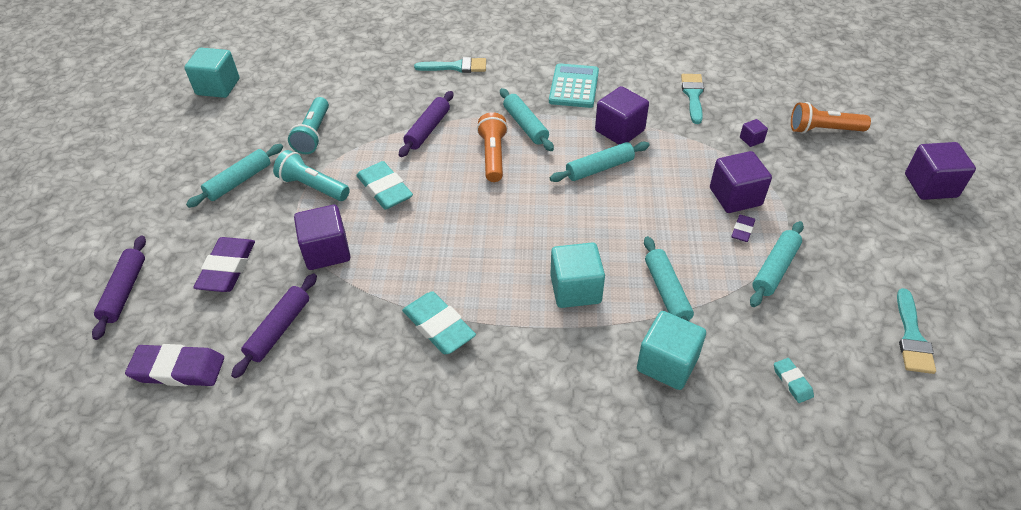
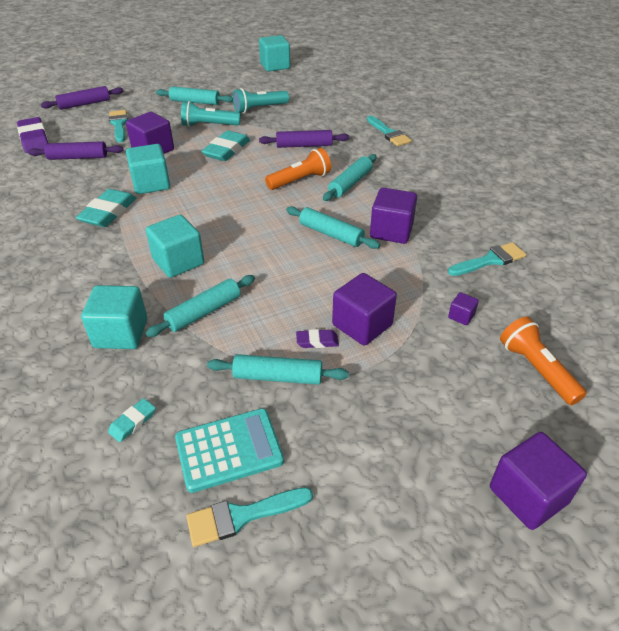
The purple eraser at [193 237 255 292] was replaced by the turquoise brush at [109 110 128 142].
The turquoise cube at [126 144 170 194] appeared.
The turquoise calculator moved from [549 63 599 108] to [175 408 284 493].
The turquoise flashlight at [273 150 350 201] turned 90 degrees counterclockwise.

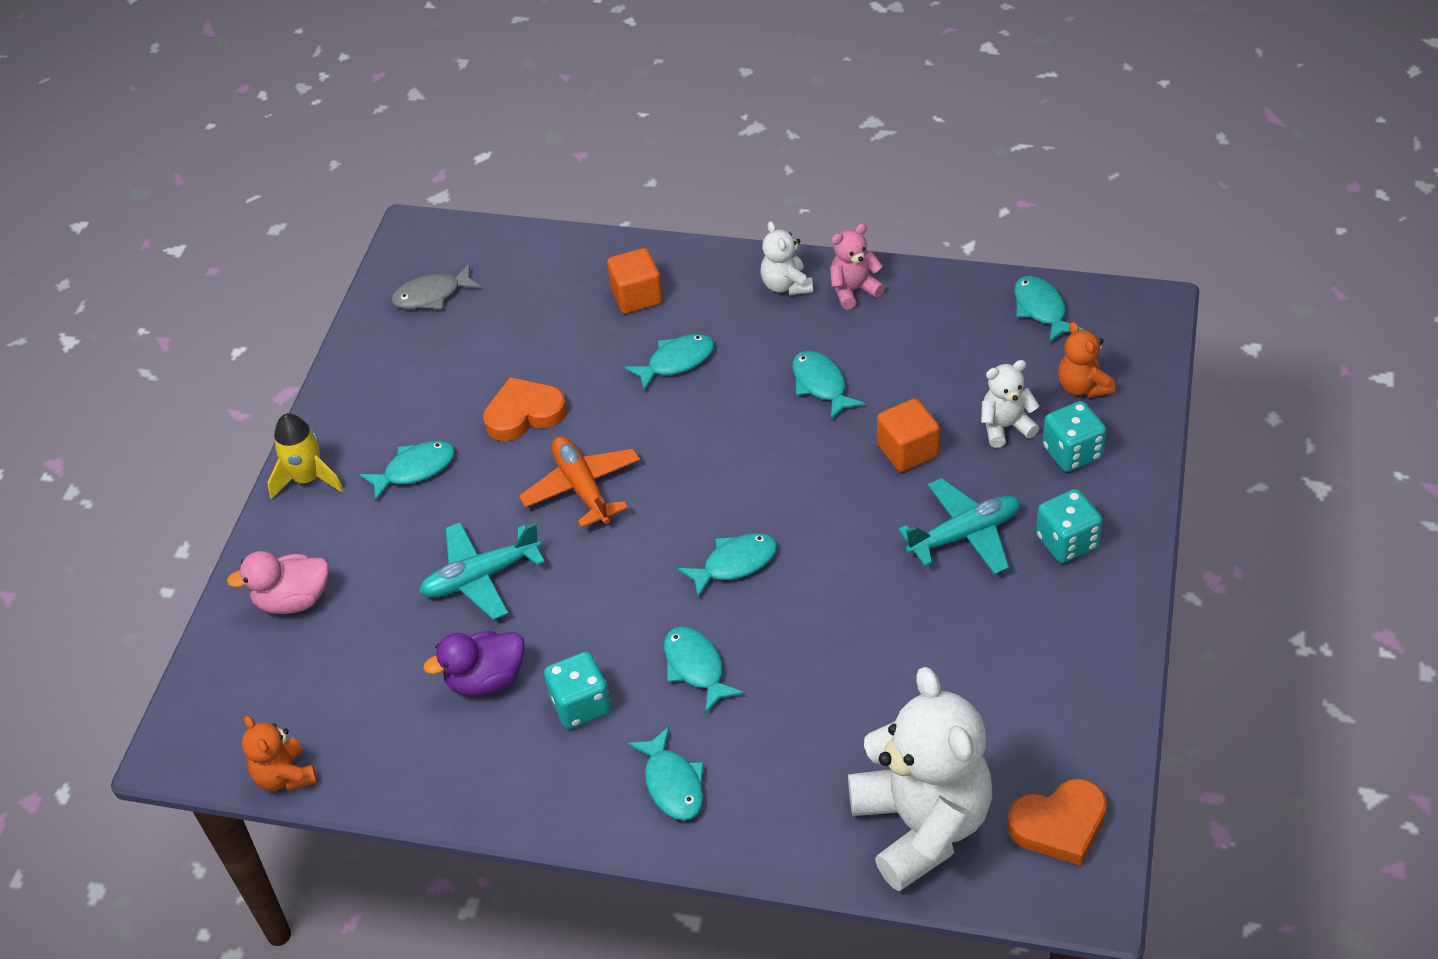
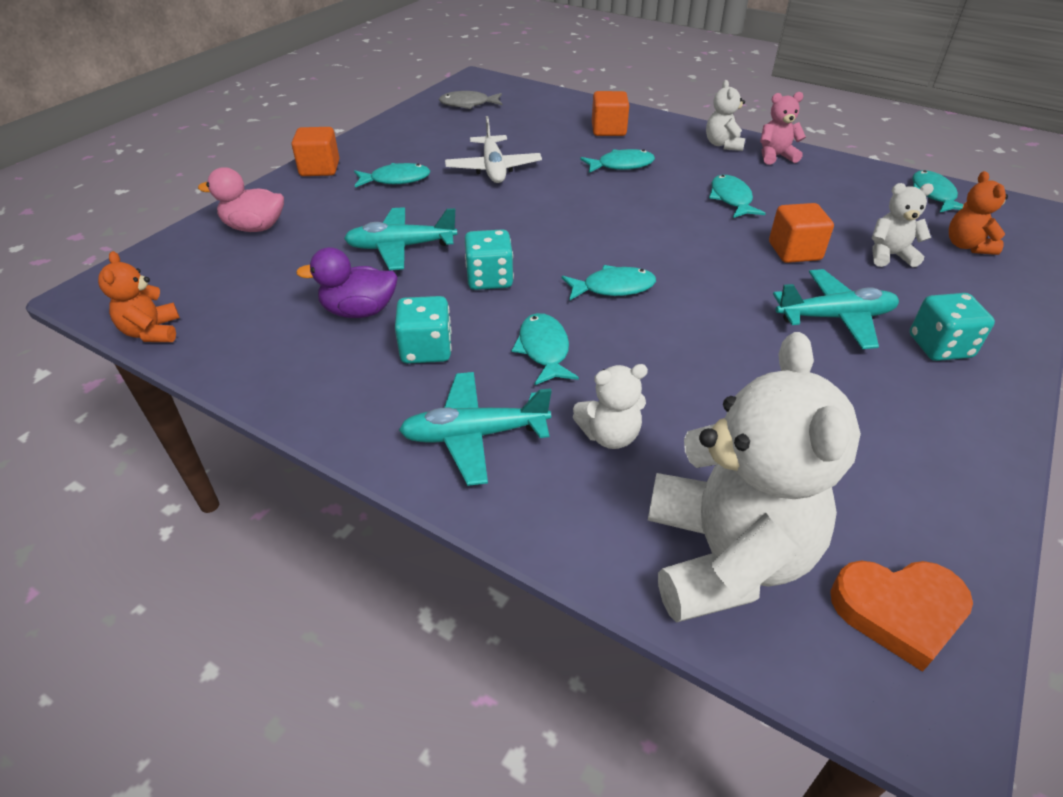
The yellow rocket at [267 413 344 500] was replaced by the orange cube at [292 127 339 176].
The turquoise fish at [628 727 704 820] was replaced by the turquoise plane at [399 372 552 486].
The orange heart at [483 377 567 441] was replaced by the white plane at [445 116 542 183].
The turquoise dice moved from [1042 401 1106 472] to [465 229 514 290].
The white teddy bear at [573 364 648 449] appeared.
The orange plane at [519 436 640 528] disappeared.

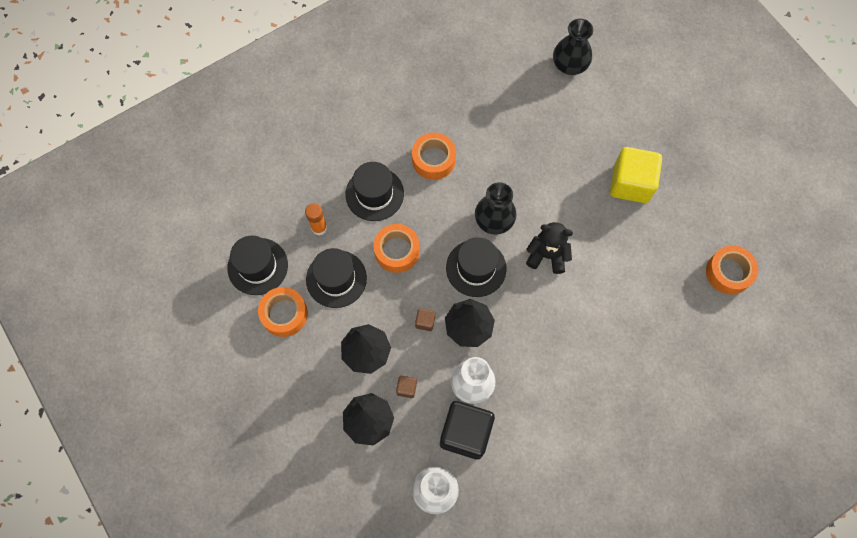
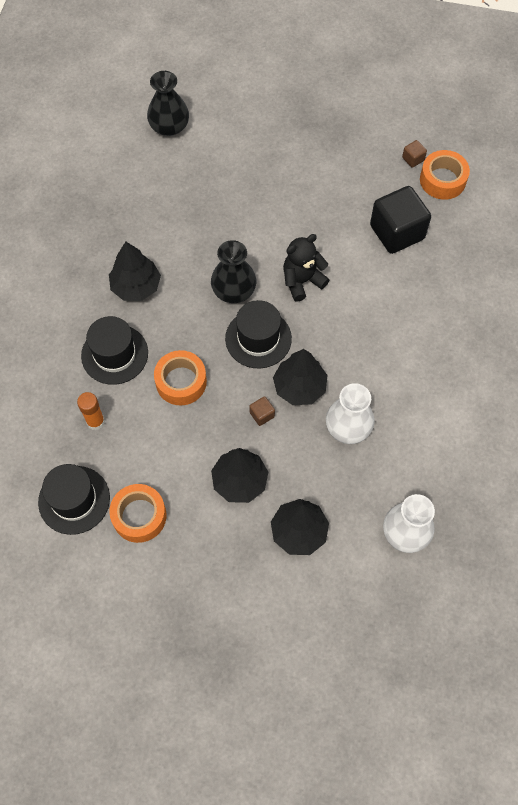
The orange tape at [412 133 456 180] was replaced by the black tree at [109 241 161 301].
The black cube moved from [440 401 495 460] to [370 186 431 254].
The brown cube moved from [396 376 417 398] to [402 140 427 168].
The black hat at [306 248 367 308] disappeared.
The yellow cube at [610 147 662 203] disappeared.

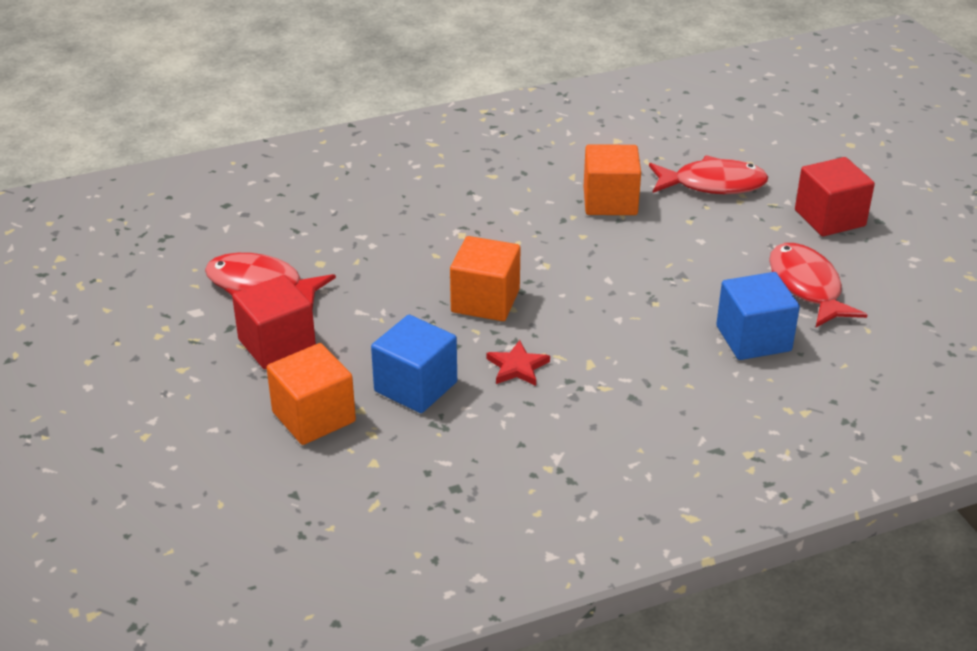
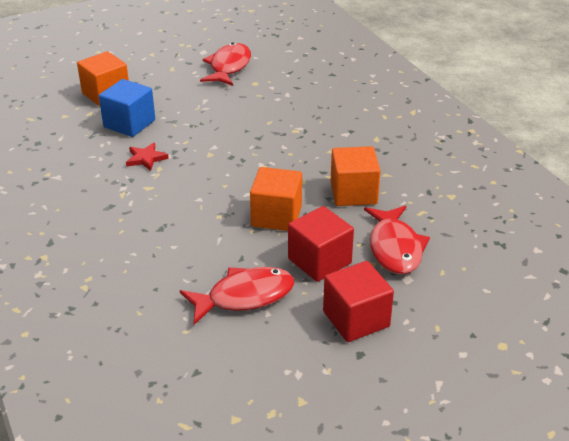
The orange cube moved from [450 236 520 321] to [250 167 302 231].
The red cube moved from [232 275 316 369] to [288 206 354 282].
The blue cube at [716 272 800 360] disappeared.

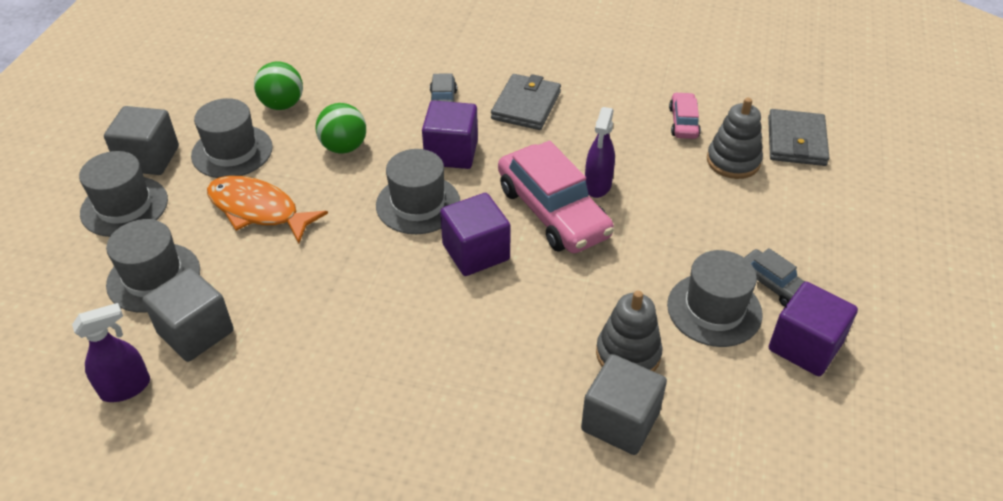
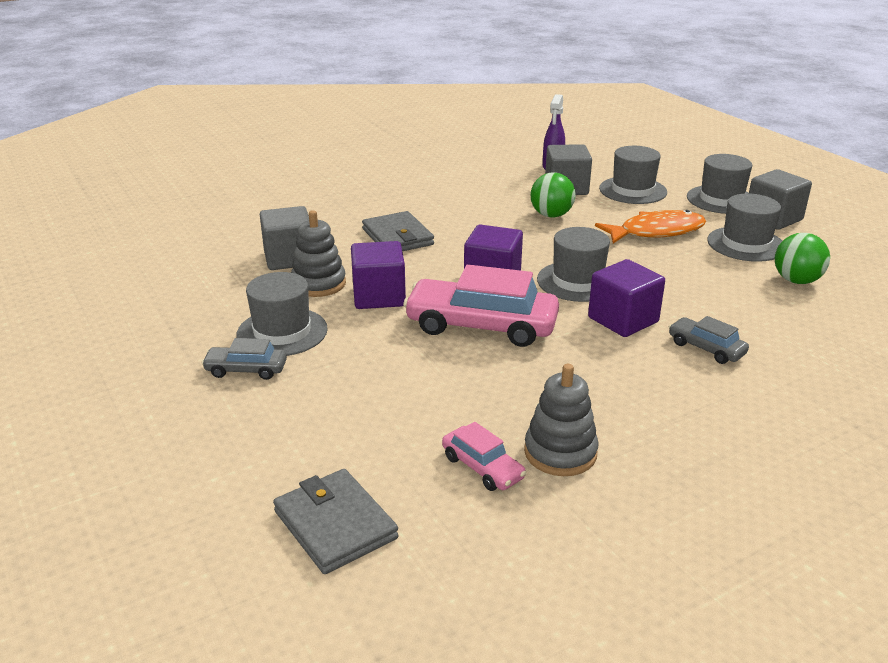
The purple cube moved from [769 282 858 376] to [351 241 406 309].
The grey wallet moved from [491 74 561 130] to [362 211 434 251].
The grey stacking toy moved from [707 98 763 179] to [524 364 599 476].
The green ball moved from [316 103 366 154] to [530 173 576 217].
The purple spray bottle at [585 107 615 198] disappeared.

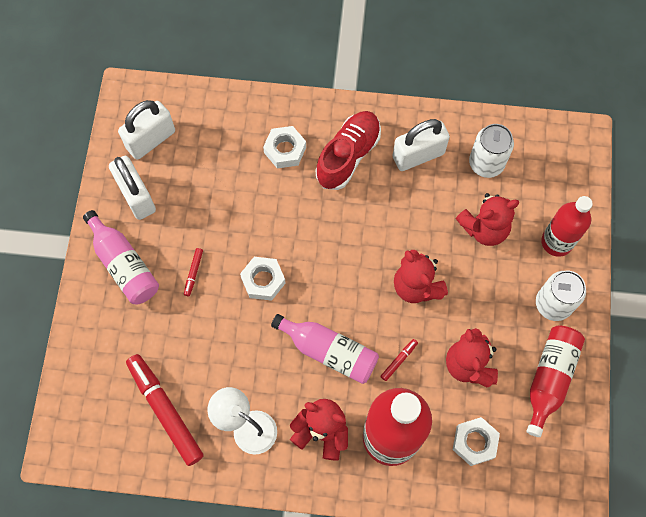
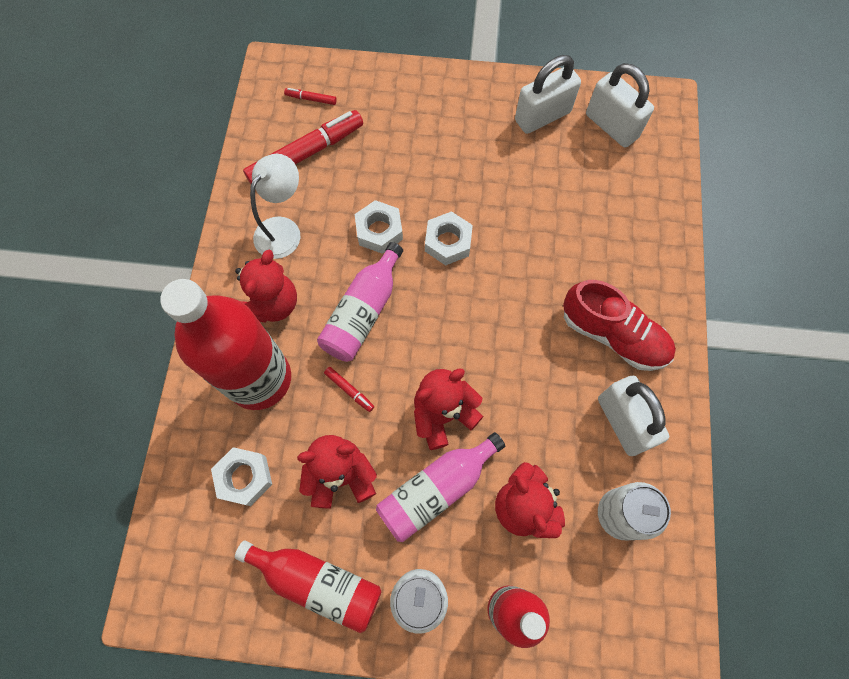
The red marker moved from [184 248 203 296] to [284 88 337 105].
The white nut moved from [263 126 306 168] to [355 200 403 254].
The pink bottle moved from [83 210 159 304] to [376 432 505 542].

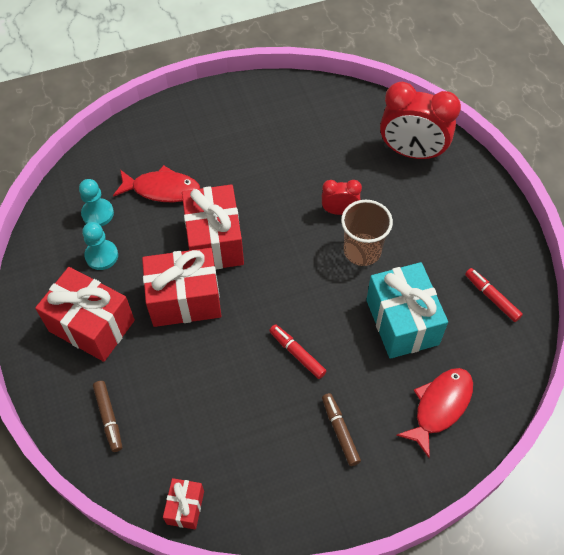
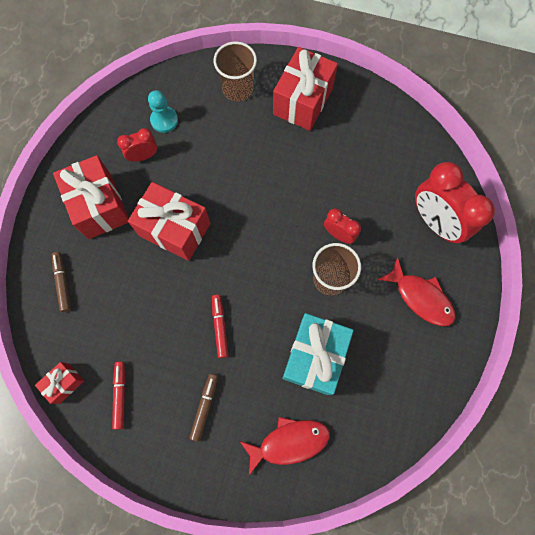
The brown marker at [93 381 122 452] turned 150 degrees clockwise.
The red marker moved from [465 268 523 322] to [112 362 125 430].
The turquoise pawn at [82 222 118 270] was replaced by the red clock at [117 128 157 162].
The brown cup at [214 41 257 102] appeared.
The red gift moved from [182 184 244 270] to [273 47 338 131].
The red fish moved from [113 165 200 202] to [378 257 456 326].

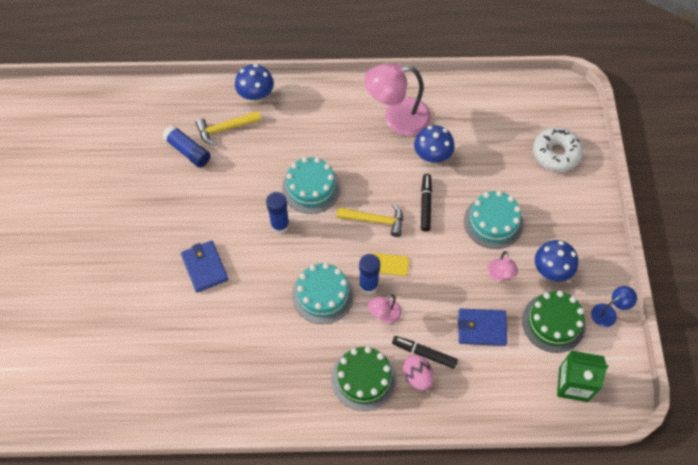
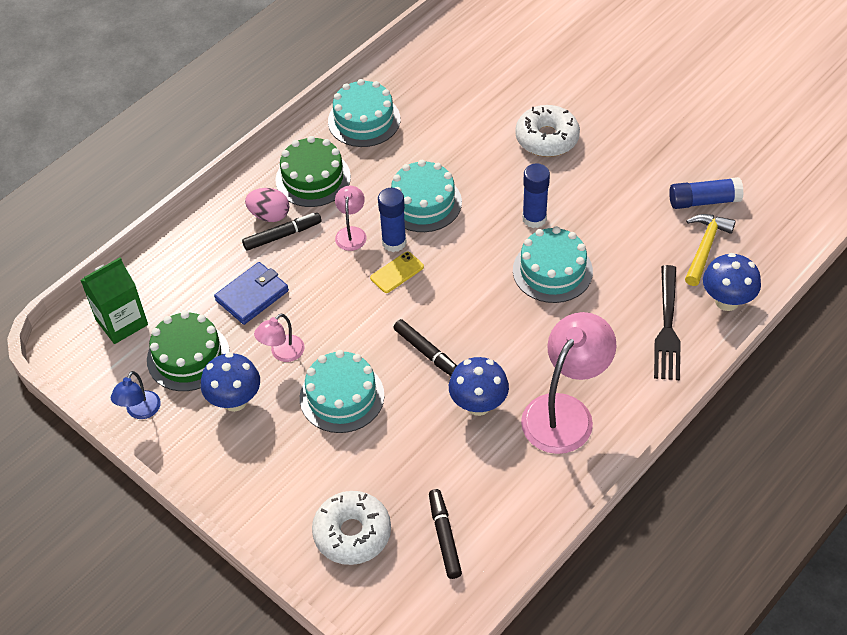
The pink lamp at [487 251 518 281] turned 90 degrees counterclockwise.
The turquoise cake at [328 79 400 147] appeared.
The black marker at [429 489 462 579] appeared.
The blue wallet at [181 240 228 293] was replaced by the white donut at [515 105 580 157].
The black fork at [654 265 680 380] appeared.
The yellow hammer at [336 203 403 237] disappeared.

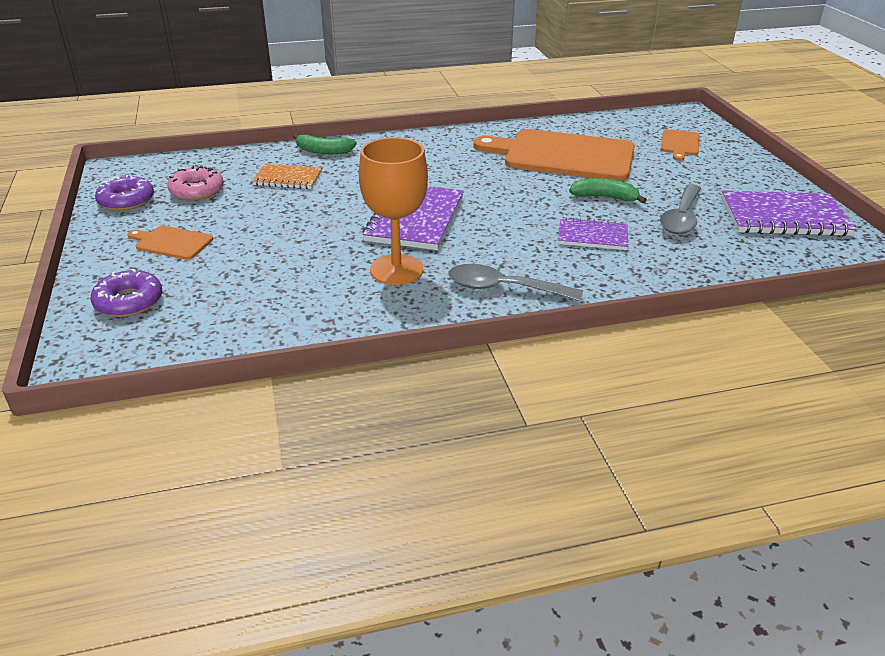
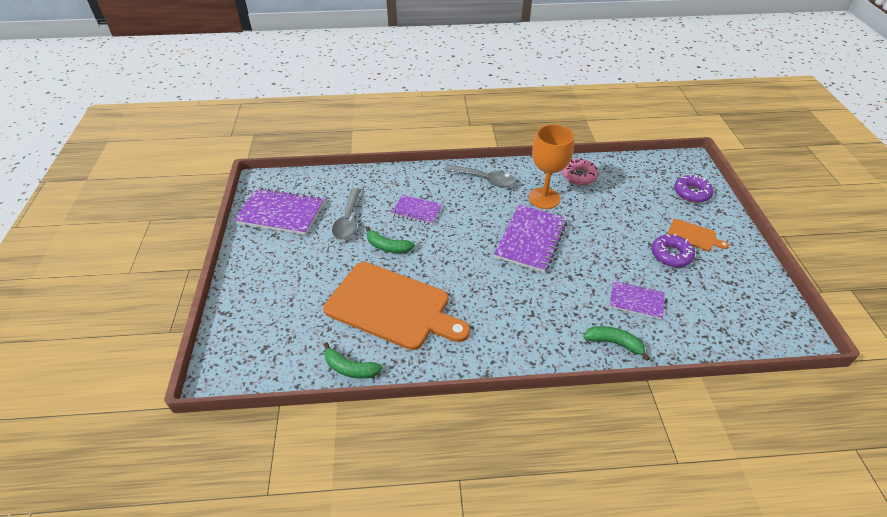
The green banana at [324 342 382 379] appeared.
The grey spoon at [660 184 701 234] turned 150 degrees clockwise.
The pink donut moved from [167 165 224 200] to [562 158 598 185].
The orange notebook at [252 164 322 189] became the purple notebook at [609 281 665 320].
The purple donut moved from [95 175 154 211] to [651 234 695 267].
The orange cutting board at [660 129 700 161] disappeared.

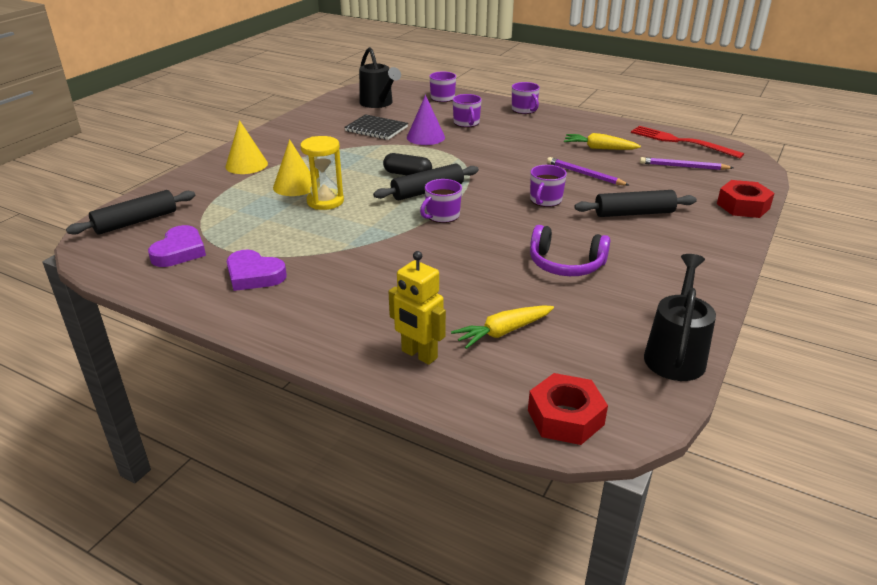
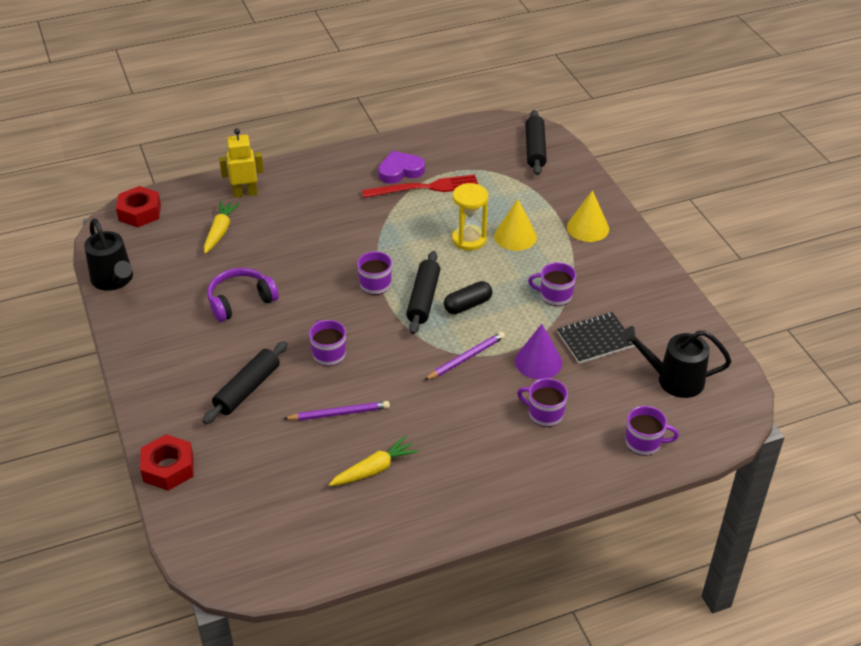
The red fork moved from [631 126 744 159] to [362 175 479 198].
The purple pencil moved from [640 157 734 170] to [425 332 505 380].
The purple mug moved from [512 82 540 114] to [528 262 576 306].
The purple heart at [148 225 206 267] disappeared.

